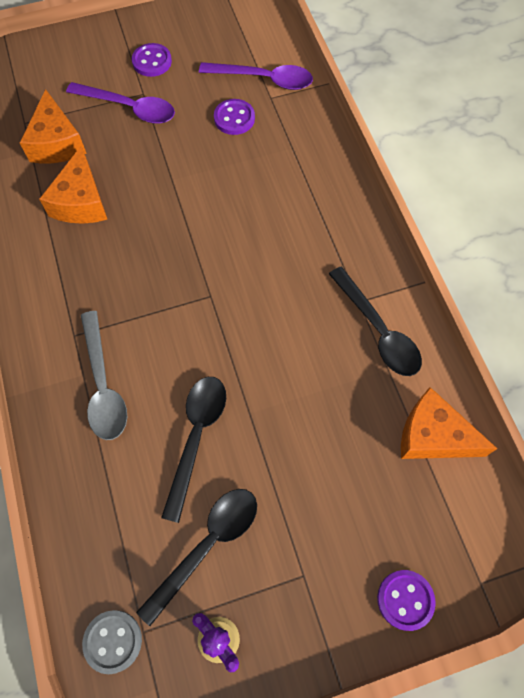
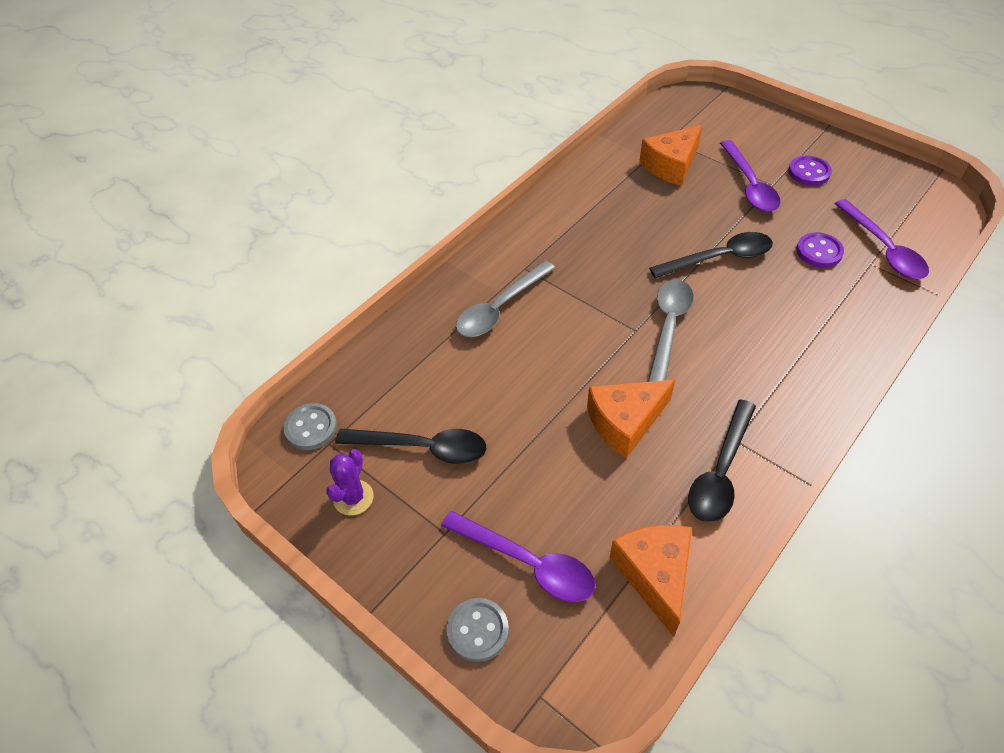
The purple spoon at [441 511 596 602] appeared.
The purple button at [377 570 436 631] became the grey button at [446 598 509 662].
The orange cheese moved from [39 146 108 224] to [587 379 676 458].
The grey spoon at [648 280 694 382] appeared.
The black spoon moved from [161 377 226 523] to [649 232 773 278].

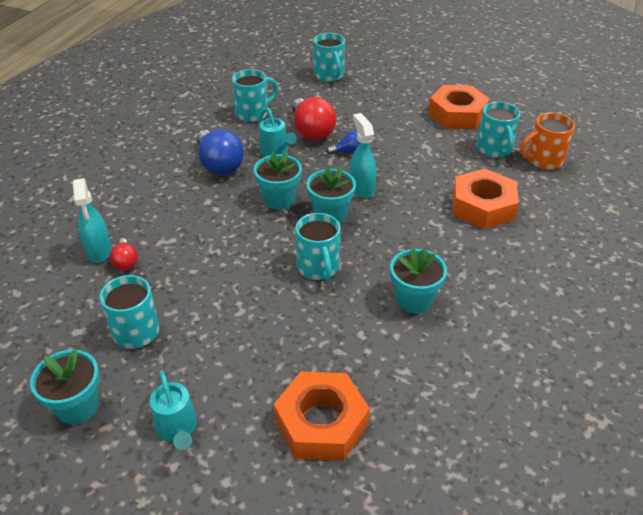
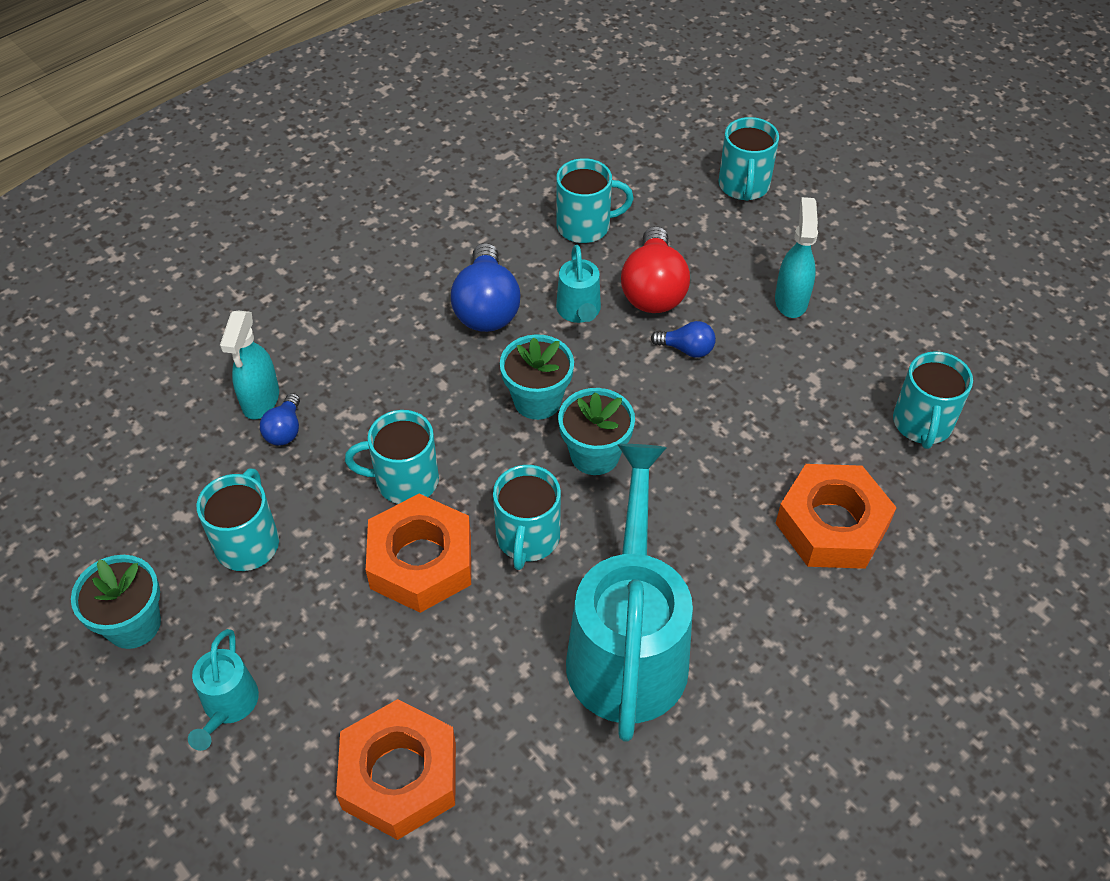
The red light bulb at [110 238 138 270] became the blue light bulb at [260 393 300 446].
The turquoise mug at [345 410 439 504] appeared.
The orange nut moved from [428 85 490 129] to [366 494 471 613].
The turquoise flower pot at [390 248 447 313] was replaced by the turquoise watering can at [566 444 693 742].
The turquoise spray bottle moved from [350 113 376 198] to [775 197 818 318].
The orange mug at [520 113 575 170] disappeared.

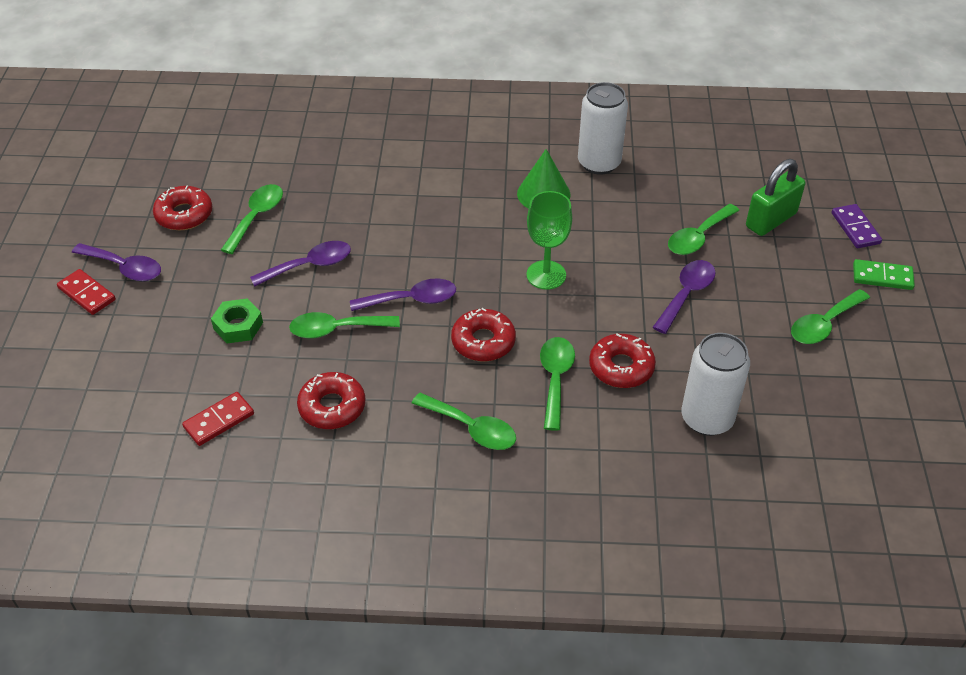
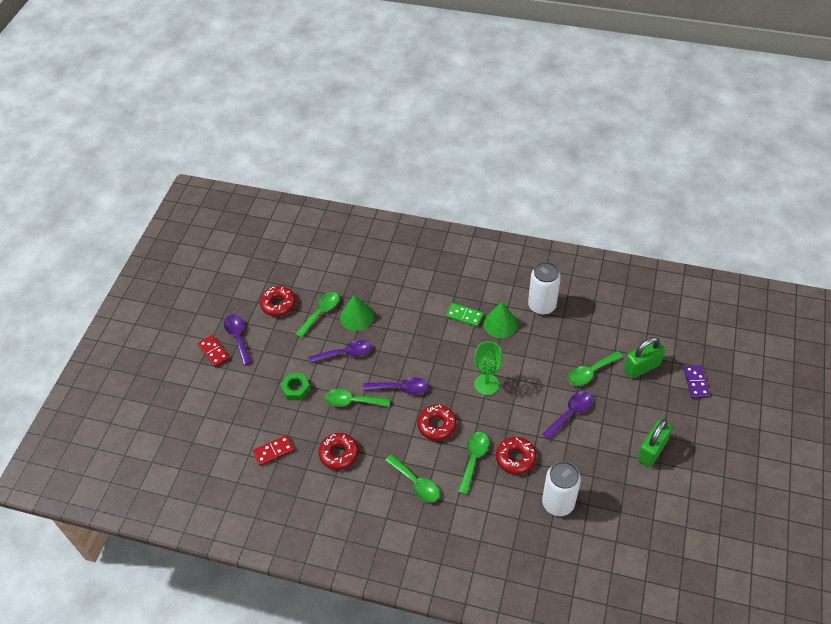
The purple spoon at [72 243 161 281] turned 150 degrees counterclockwise.
The green cone at [340 295 374 331] appeared.
The green domino moved from [853 259 915 290] to [446 303 483 327].
The green spoon at [791 289 870 344] was replaced by the green padlock at [637 419 673 467].

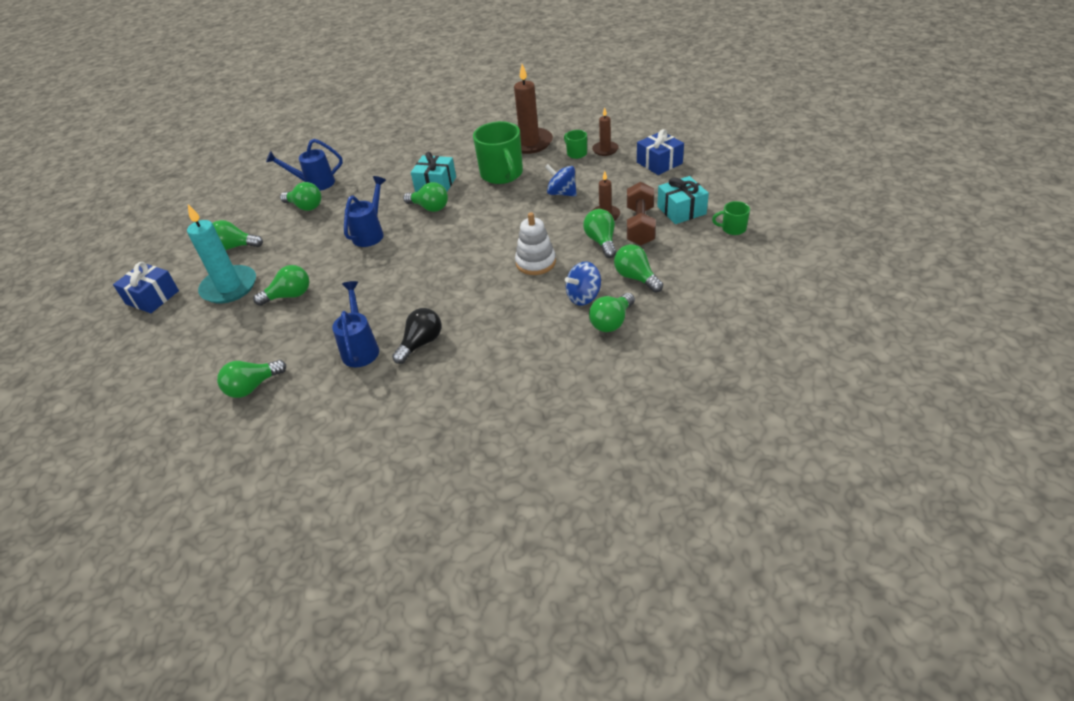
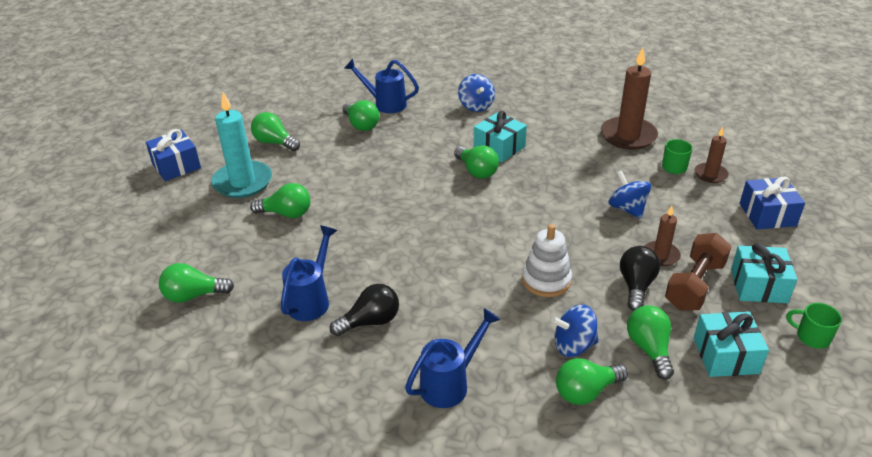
The blue watering can moved from [344 176 386 247] to [405 308 501 408].
The blue spinning top at [458 74 495 112] appeared.
The green light bulb at [583 209 617 258] became the black light bulb at [620 246 660 311].
The turquoise gift at [694 311 769 377] appeared.
The green mug at [473 121 523 184] disappeared.

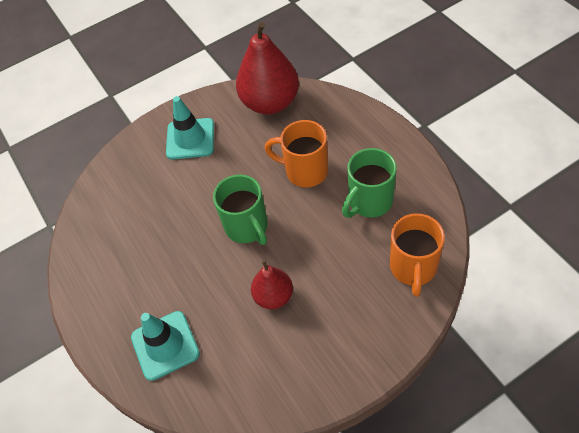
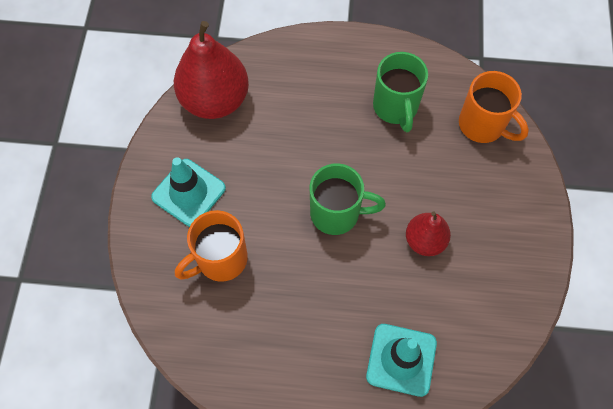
The orange mug moved from [265 120 328 188] to [175 210 248 282].

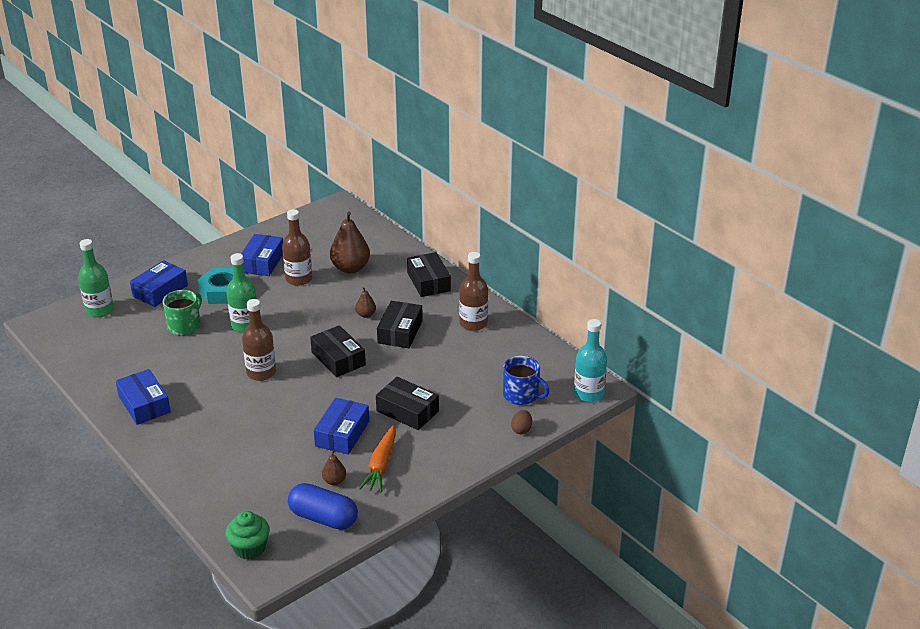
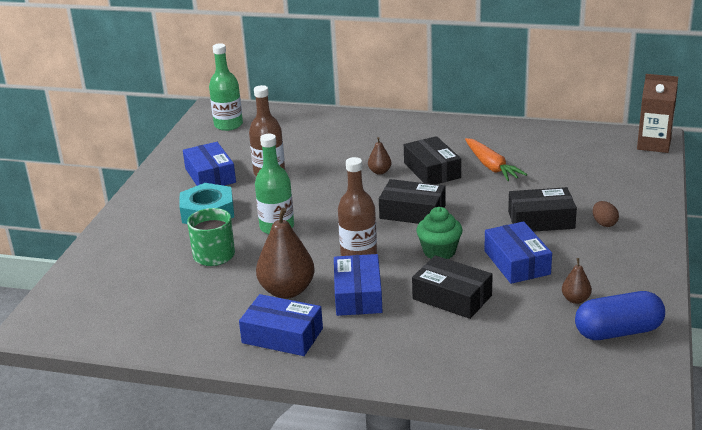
The green bottle moved from [78 239 114 317] to [209 43 243 131].
The brown pear moved from [330 212 370 273] to [256 208 315 299].
The blue box moved from [130 260 188 307] to [334 254 383 316].
The black box moved from [407 252 451 297] to [412 255 493 319].
The green cupcake moved from [225 511 270 560] to [416 207 462 259].
The orange carrot moved from [359 425 396 492] to [465 138 527 181].
The brown egg moved from [511 410 532 434] to [593 201 619 227].
The turquoise bottle at [574 319 607 402] was replaced by the brown carton at [637 74 678 153].
The brown bottle at [459 252 488 331] disappeared.
The blue mug at [503 356 549 405] disappeared.

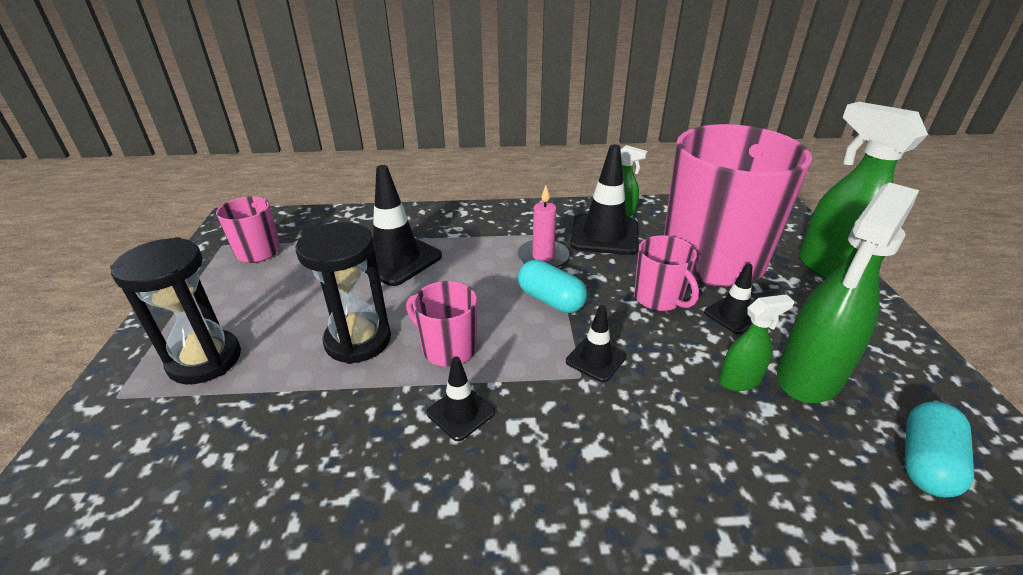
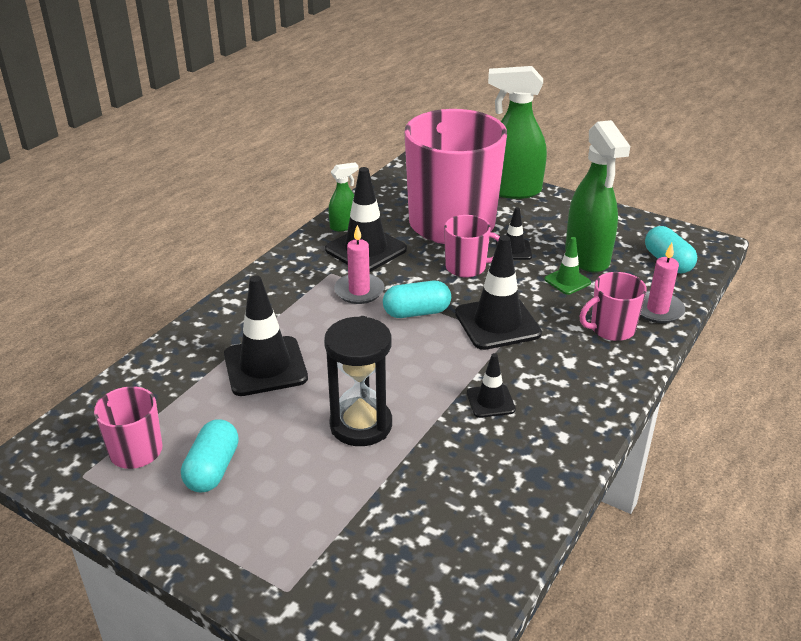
The turquoise capsule at [181 419 239 492] appeared.
The black traffic cone at [566 305 626 382] changed to 1.86 times the size.
The green spray bottle at [719 294 794 391] was replaced by the green traffic cone at [544 237 591 295].
The pink mug moved from [406 281 477 366] to [580 272 647 341].
The pink candle at [640 243 685 323] appeared.
The black hourglass at [110 237 241 384] disappeared.

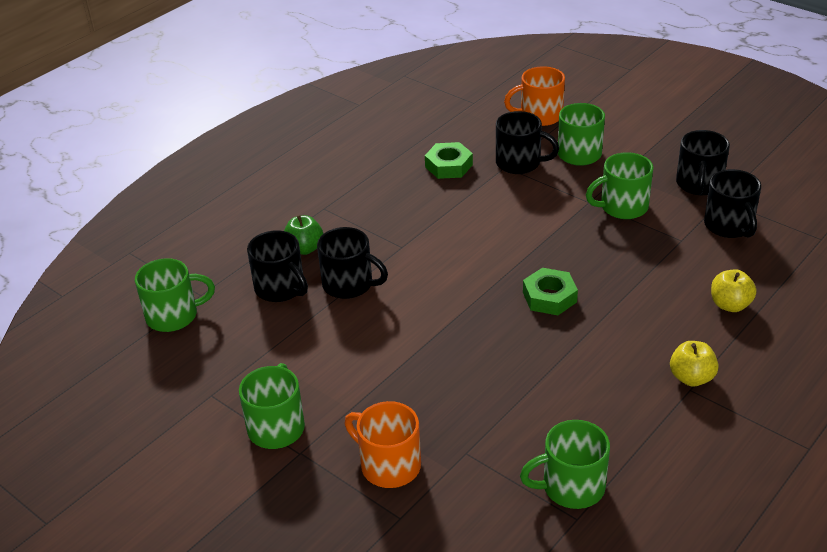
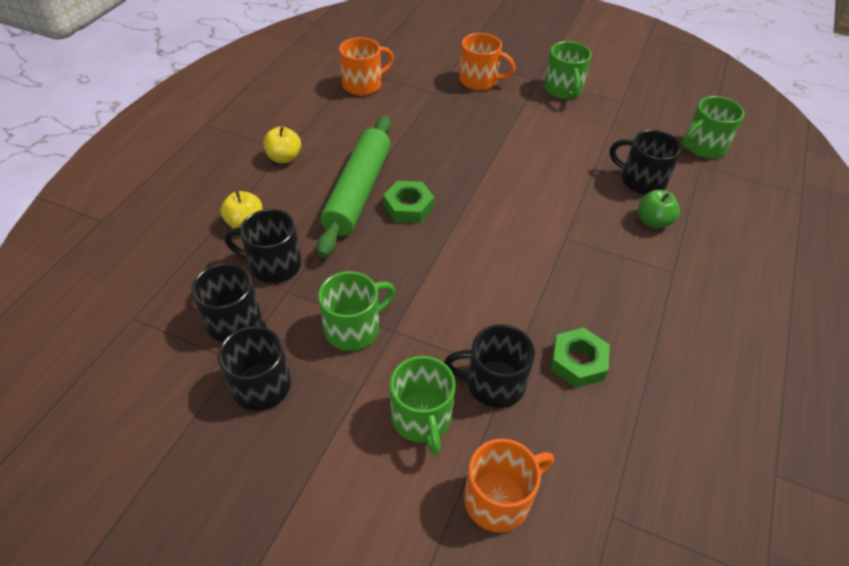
The black mug moved from [317 227 388 299] to [224 209 302 283].
The green rolling pin at [317 116 391 257] appeared.
The green mug at [520 420 610 509] became the orange mug at [339 37 394 96].

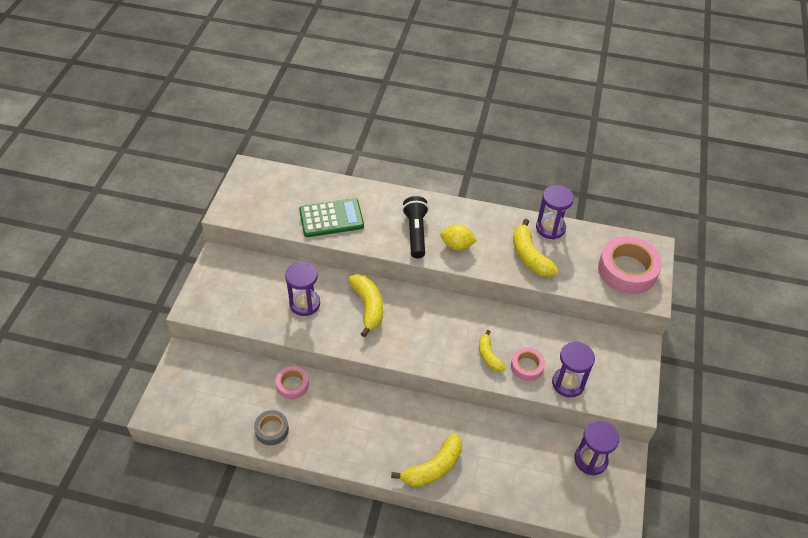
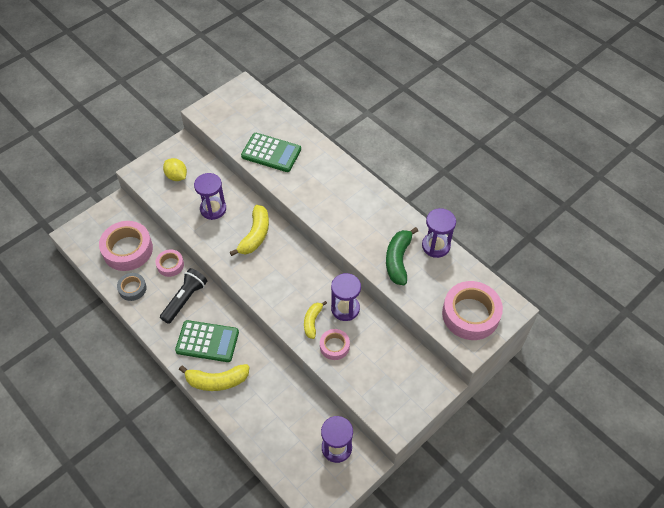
The pink tape at [99 221 153 271] appeared.
The black flashlight moved from [402 196 429 258] to [160 268 207 324].
The yellow lemon moved from [440 224 477 250] to [163 158 187 181].
The green calculator at [175 320 239 362] appeared.
The purple hourglass moved from [552 341 595 397] to [331 273 361 321].
The yellow banana at [513 219 558 277] became the green banana at [386 227 418 285].

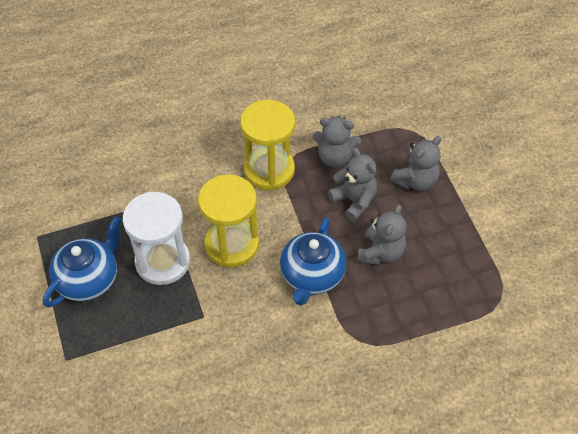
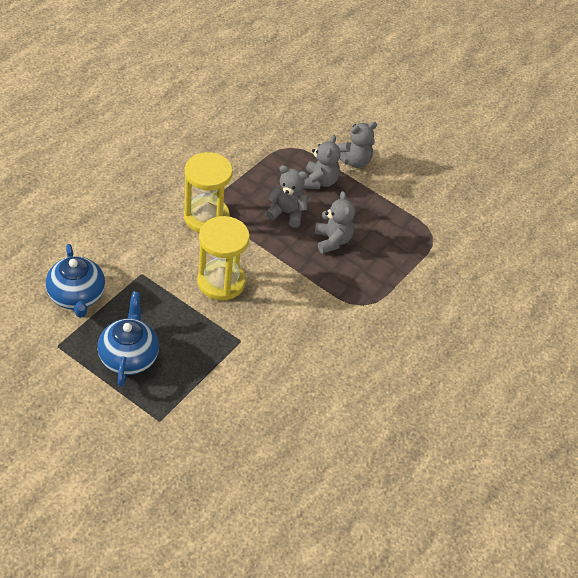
The blue teapot moved from [280 217 346 305] to [46 244 105 318].
The grey teddy bear moved from [313 116 361 167] to [338 122 377 168].
The white hourglass at [123 192 190 285] disappeared.

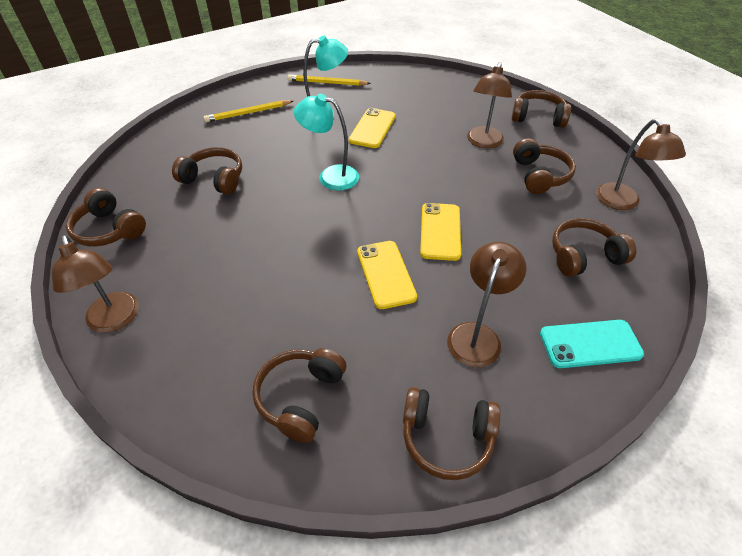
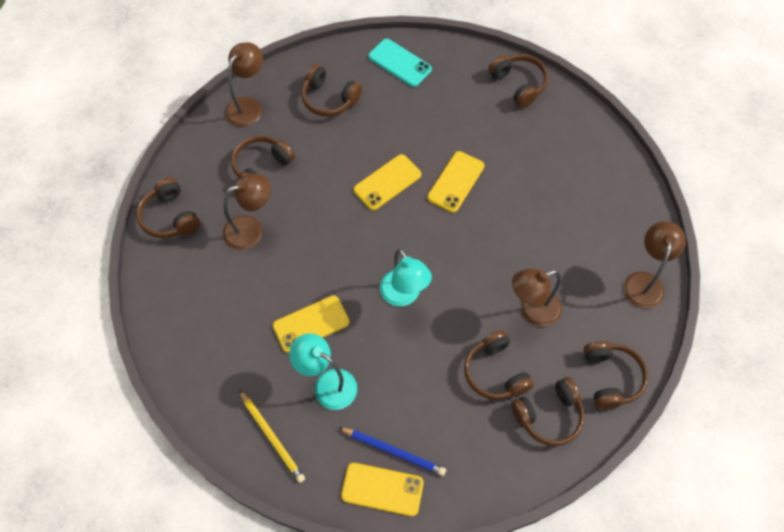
The yellow pencil at [204 100 293 122] became the blue pencil at [338 427 446 476].
The yellow phone at [341 463 424 516] appeared.
The brown headphones moved from [252 348 346 443] to [511 377 585 446].
The brown lamp moved from [447 242 527 367] to [512 268 562 327].

